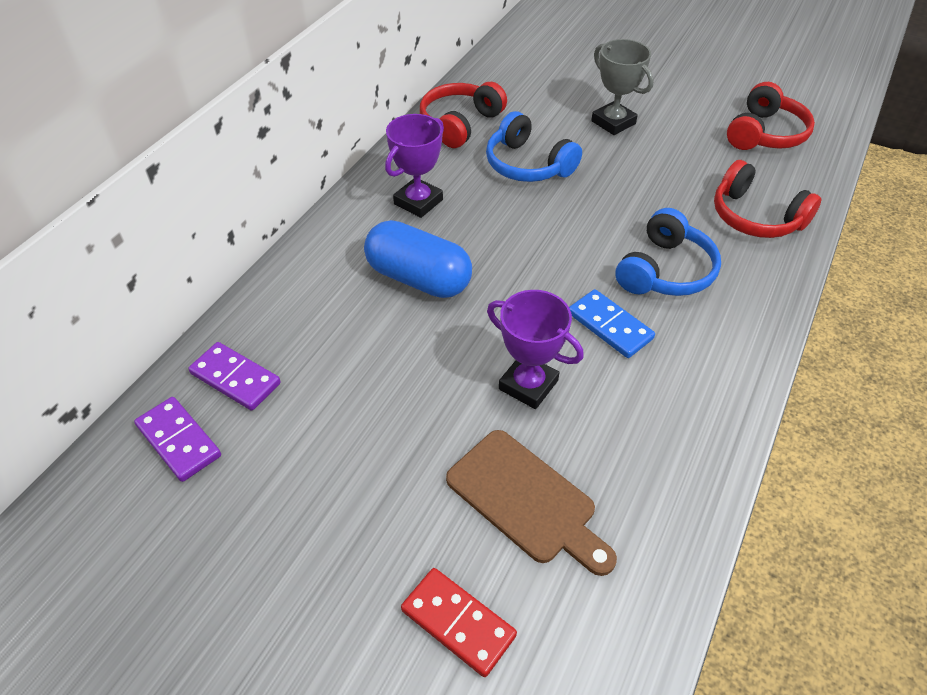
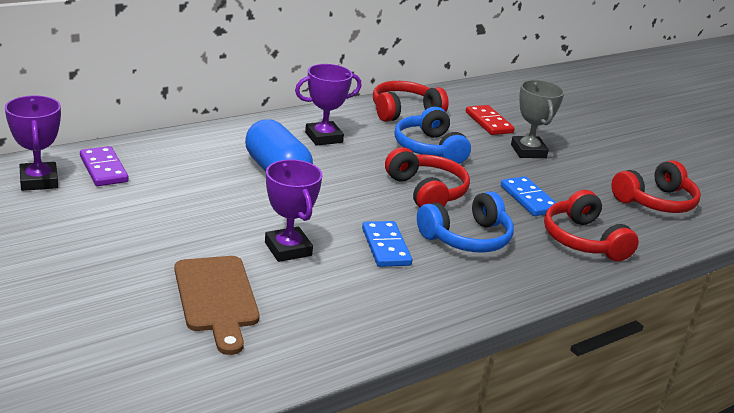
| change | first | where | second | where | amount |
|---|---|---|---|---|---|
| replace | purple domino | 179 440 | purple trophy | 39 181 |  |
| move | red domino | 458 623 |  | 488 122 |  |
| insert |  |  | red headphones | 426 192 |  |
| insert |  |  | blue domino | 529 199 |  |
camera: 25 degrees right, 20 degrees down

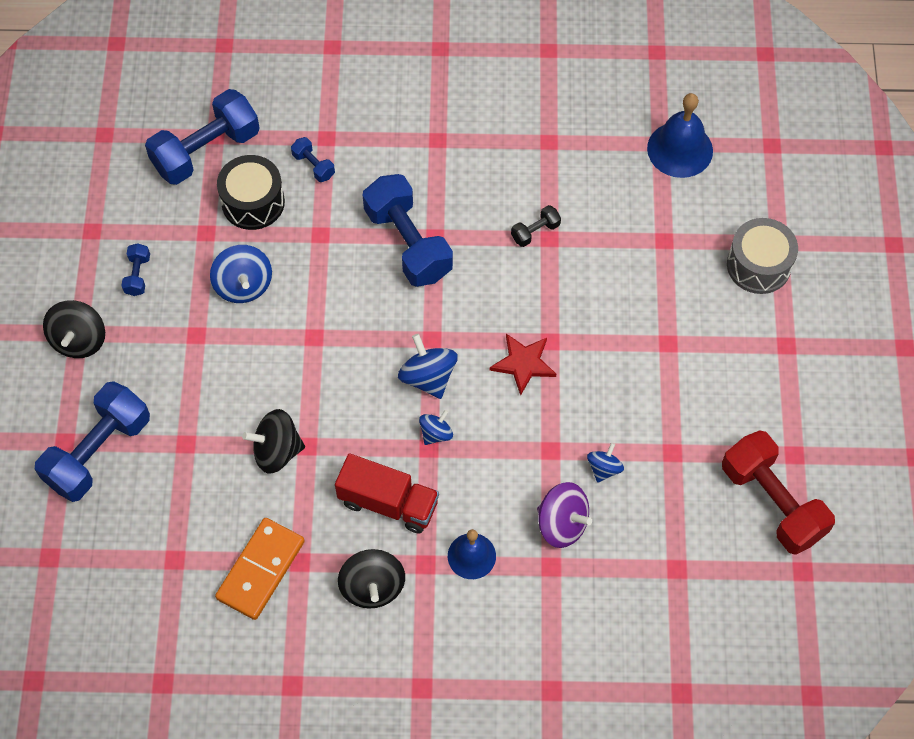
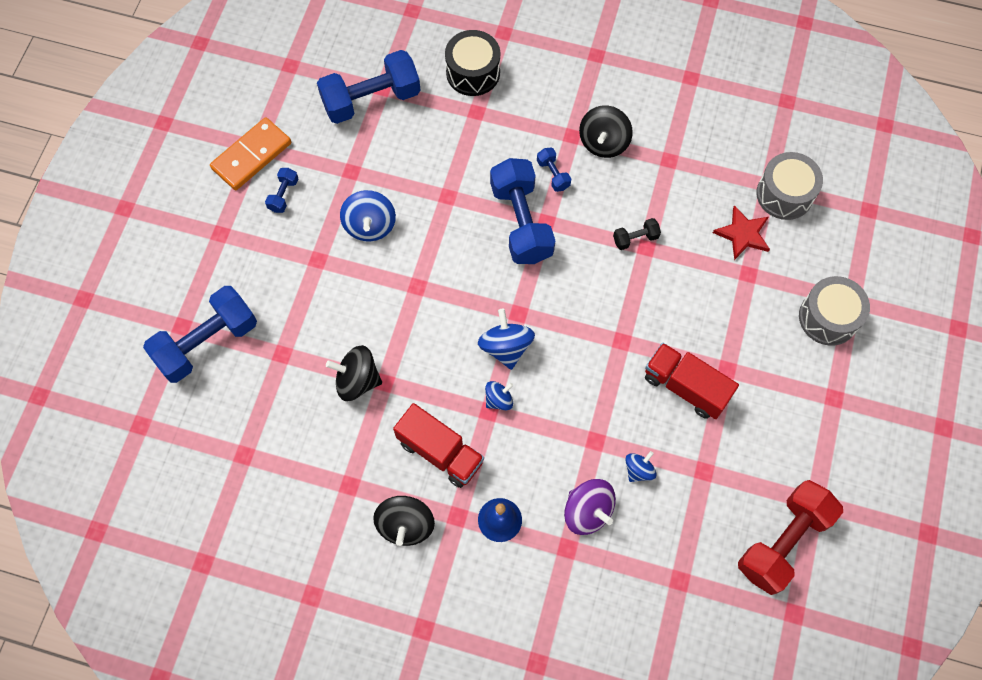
| change | first | where | second | where | amount |
|---|---|---|---|---|---|
| move | black spinning top | 79 340 |  | 603 142 |  |
| move | orange domino | 260 570 |  | 251 156 |  |
| move | black drum | 253 202 |  | 473 72 |  |
| move | blue dumbbell | 313 165 |  | 553 174 |  |
| move | red star | 523 364 |  | 743 234 |  |
| replace | blue bell | 680 149 | grey drum | 784 194 |  |
| rotate | red dumbbell | 772 502 |  | 783 541 | 60 degrees clockwise |
| insert |  |  | red truck | 685 387 |  |
camera: 15 degrees right, 5 degrees up

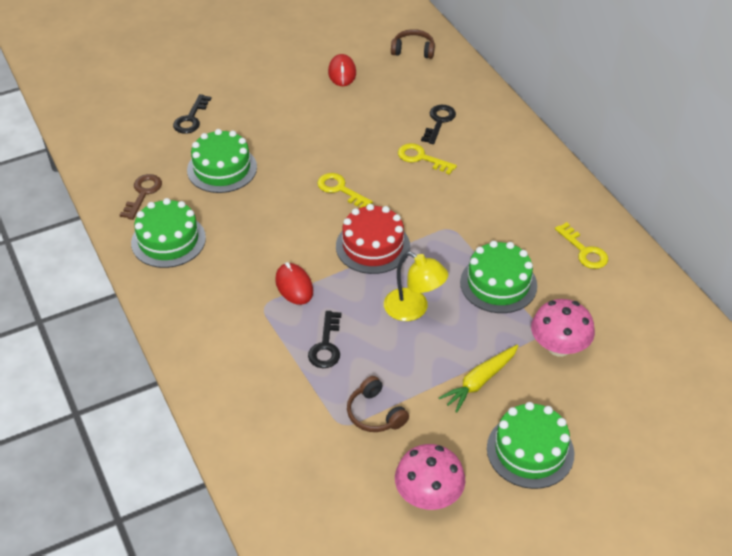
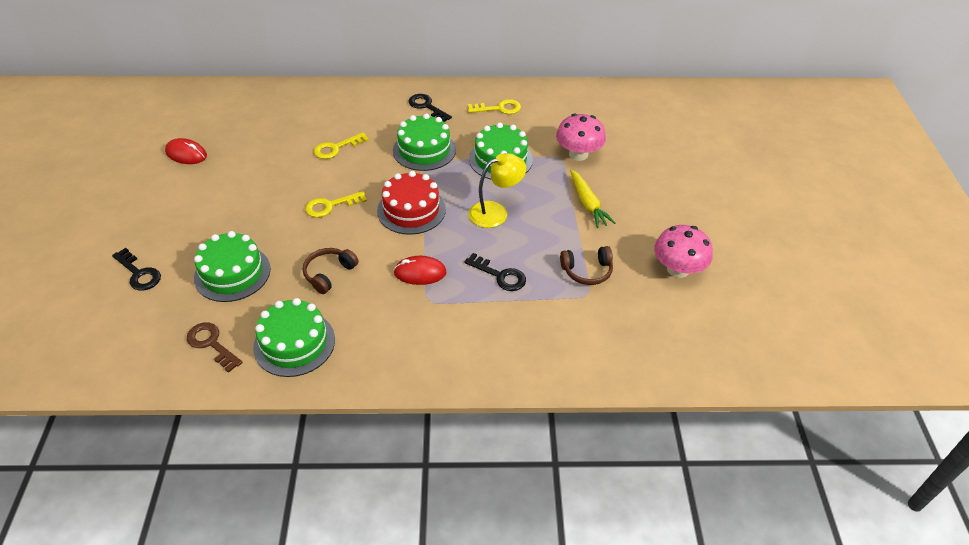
| change | first | where | second | where | amount |
|---|---|---|---|---|---|
| move | brown headphones | 413 50 |  | 329 274 |  |
| move | black key | 439 121 |  | 426 107 |  |
| move | green cake | 530 450 |  | 424 150 |  |
camera: 65 degrees left, 0 degrees up

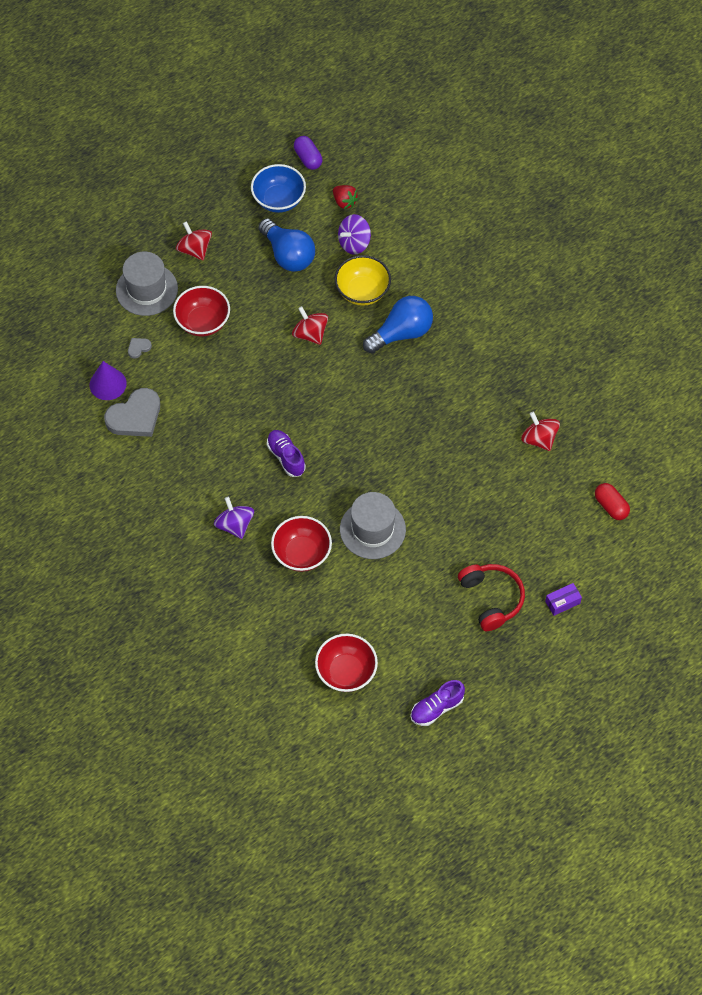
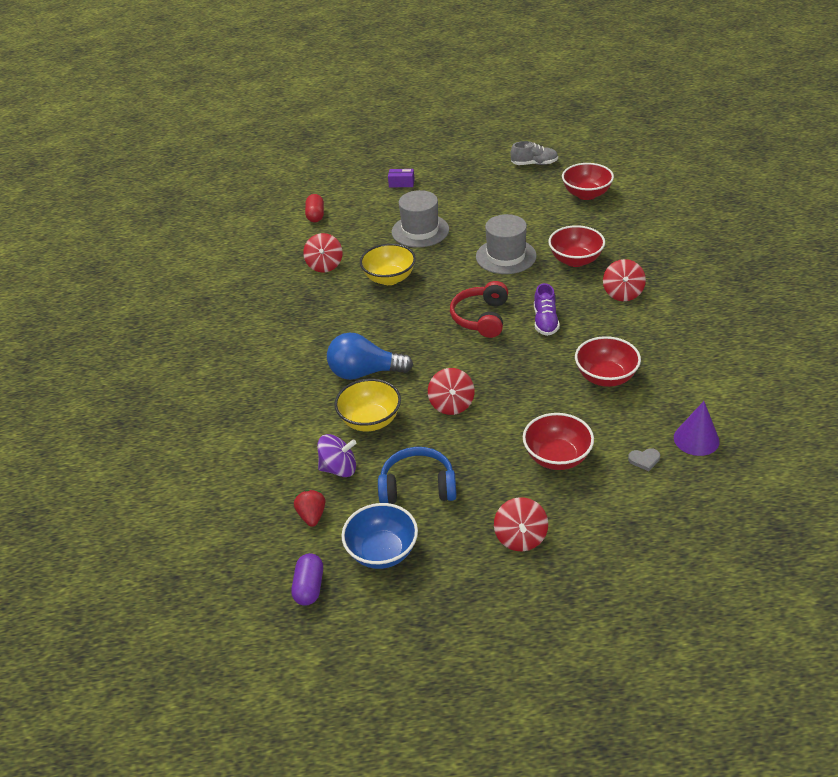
| change | first | where | second | where | amount |
|---|---|---|---|---|---|
| delete | grey heart | 135 416 |  |  |  |
| move | grey hat | 146 289 |  | 420 231 |  |
| recolor | purple spinning top | 235 525 | red spinning top | 622 293 |  |
| replace | blue light bulb | 288 255 | blue headphones | 417 486 |  |
| recolor | purple shoe | 436 708 | grey shoe | 534 164 |  |
| move | red headphones | 491 599 |  | 481 318 |  |
| insert |  |  | yellow bowl | 389 278 |  |
| insert |  |  | red bowl | 605 377 |  |
camera: 145 degrees left, 20 degrees down

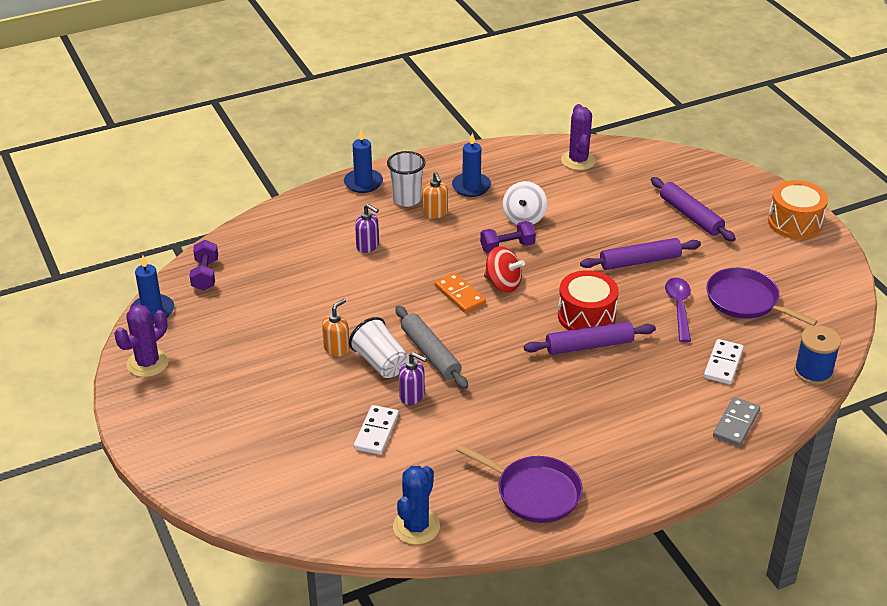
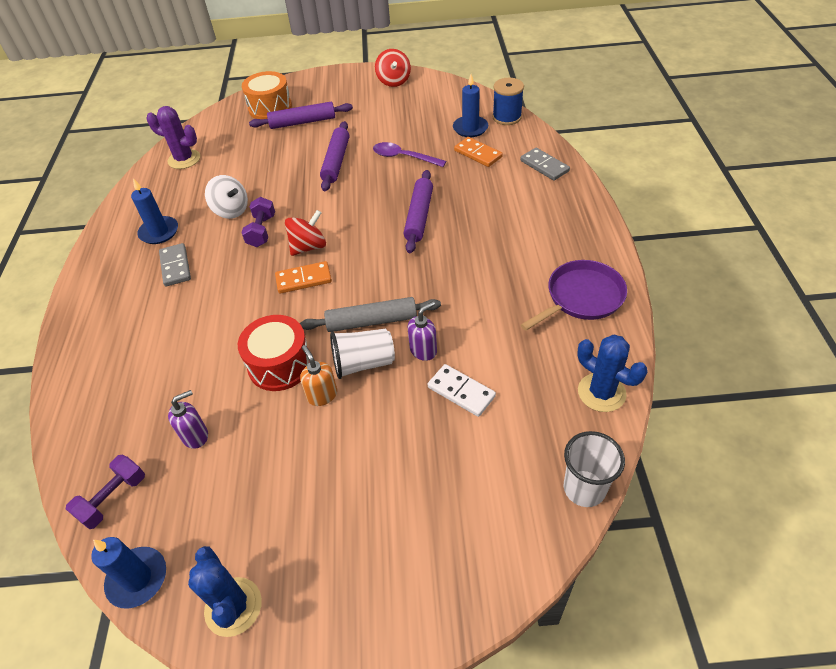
| change | first | where | second | where | amount |
|---|---|---|---|---|---|
| recolor | purple cactus | 147 363 | blue cactus | 233 606 |  |
| rotate | purple dumbbell | 205 275 |  | 113 498 | 75 degrees counterclockwise |
| move | blue candle | 363 183 |  | 470 128 |  |
| move | purple soap dispenser | 368 246 |  | 195 436 |  |
| move | white cup | 406 199 |  | 584 488 |  |
| replace | orange soap dispenser | 435 213 | grey domino | 175 266 |  |
| move | red drum | 586 316 |  | 280 364 |  |
| recolor | white domino | 723 364 | orange domino | 478 154 |  |
| delete | purple pan | 745 300 |  |  |  |
| move | orange drum | 795 222 |  | 270 108 |  |
| insert |  |  | red spinning top | 393 81 |  |
camera: 65 degrees left, 10 degrees up

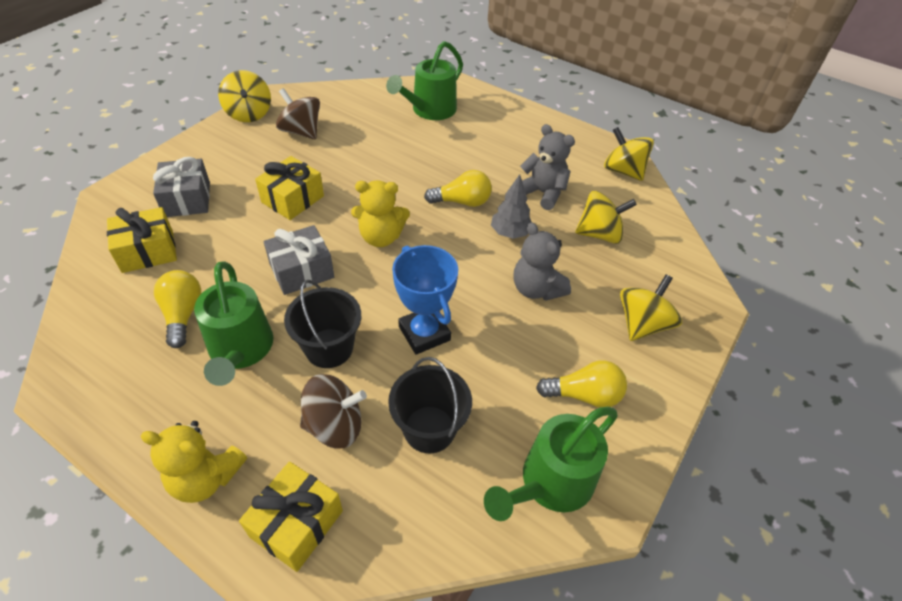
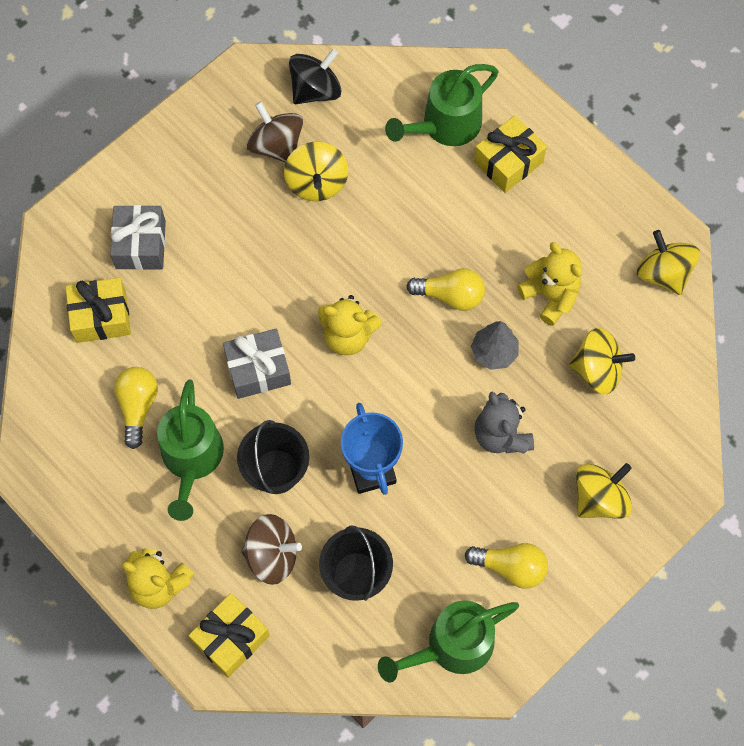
| change | first | where | second | where | amount |
|---|---|---|---|---|---|
| move | yellow spinning top | 249 114 |  | 317 183 |  |
| move | yellow gift | 292 199 |  | 508 162 |  |
| recolor | grey teddy bear | 542 193 | yellow teddy bear | 550 295 |  |
| insert |  |  | black spinning top | 315 90 |  |
camera: 15 degrees right, 20 degrees up

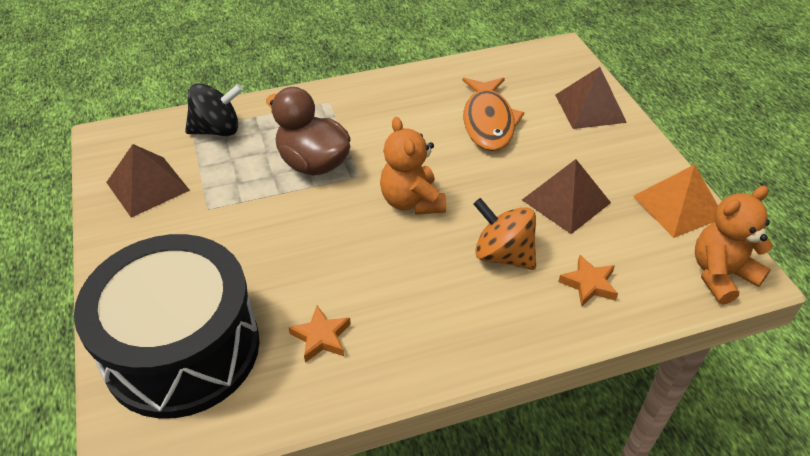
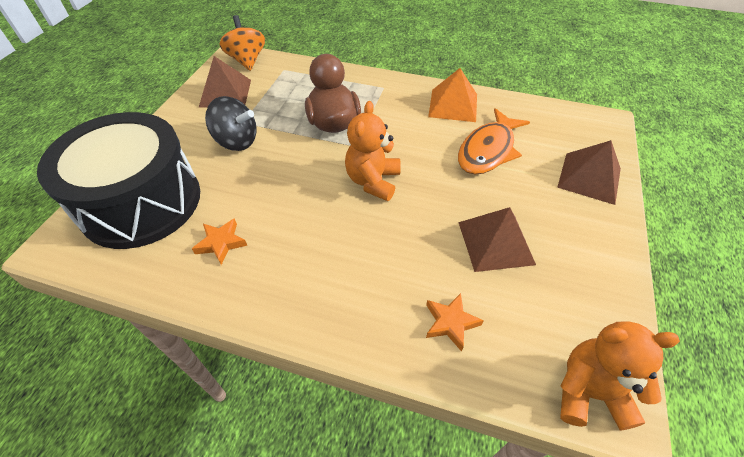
| change | first | where | second | where | amount |
|---|---|---|---|---|---|
| move | black spinning top | 217 130 |  | 237 141 |  |
| move | orange spinning top | 503 255 |  | 247 60 |  |
| move | orange pyramid | 678 206 |  | 453 105 |  |
camera: 35 degrees right, 5 degrees up

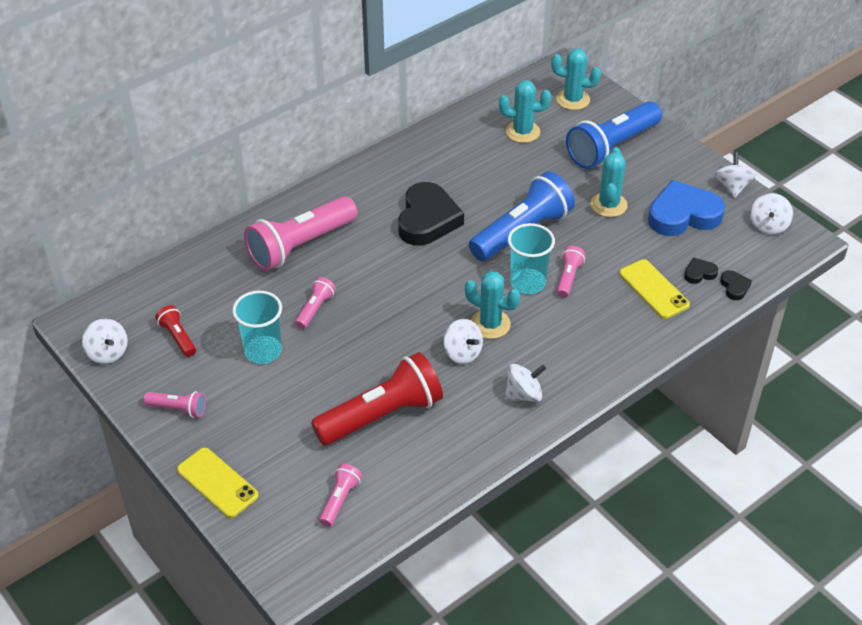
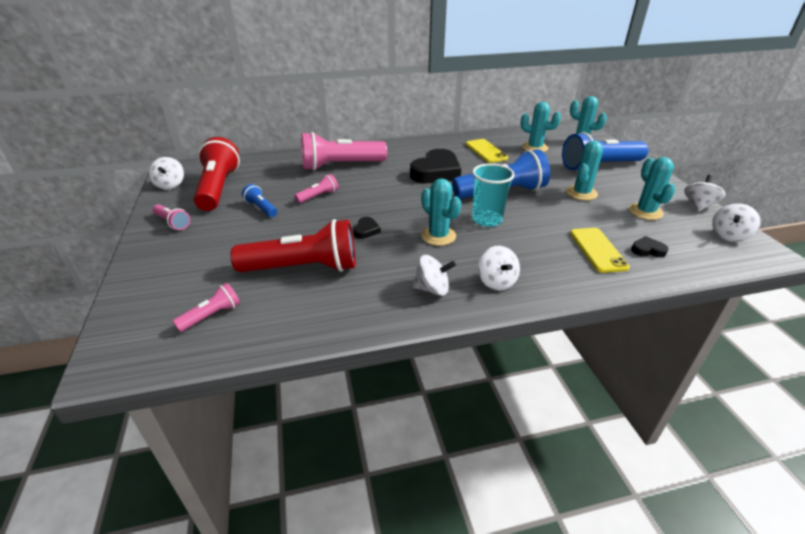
| change | first | where | second | where | amount |
|---|---|---|---|---|---|
| resize | red flashlight | 178 337 |  | 218 188 | x2.15 |
| move | yellow phone | 217 483 |  | 486 151 |  |
| replace | turquoise cup | 263 351 | blue flashlight | 261 208 |  |
| move | white spinning top | 462 353 |  | 496 282 |  |
| delete | pink flashlight | 568 277 |  |  |  |
| replace | blue heart | 683 215 | turquoise cactus | 645 212 |  |
| move | black heart | 734 287 |  | 366 230 |  |
camera: 25 degrees right, 10 degrees down

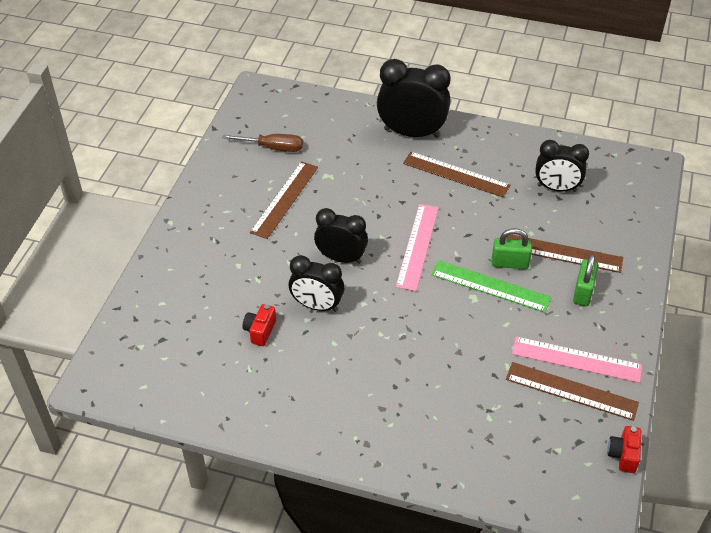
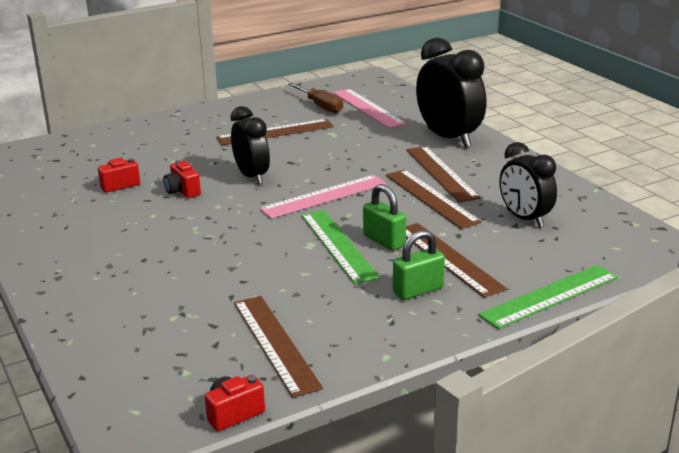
| change | first | where | second | where | amount |
|---|---|---|---|---|---|
| replace | black clock | 317 306 | red camera | 182 191 |  |
| move | pink ruler | 576 359 |  | 368 108 |  |
| insert |  |  | brown ruler | 431 198 |  |
| insert |  |  | green ruler | 550 296 |  |
camera: 45 degrees right, 20 degrees down

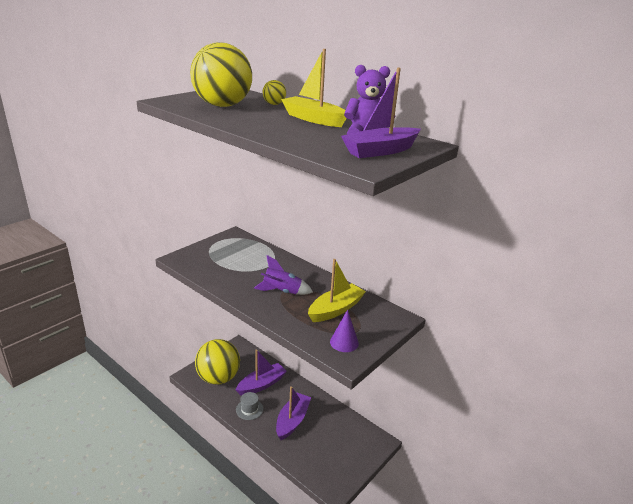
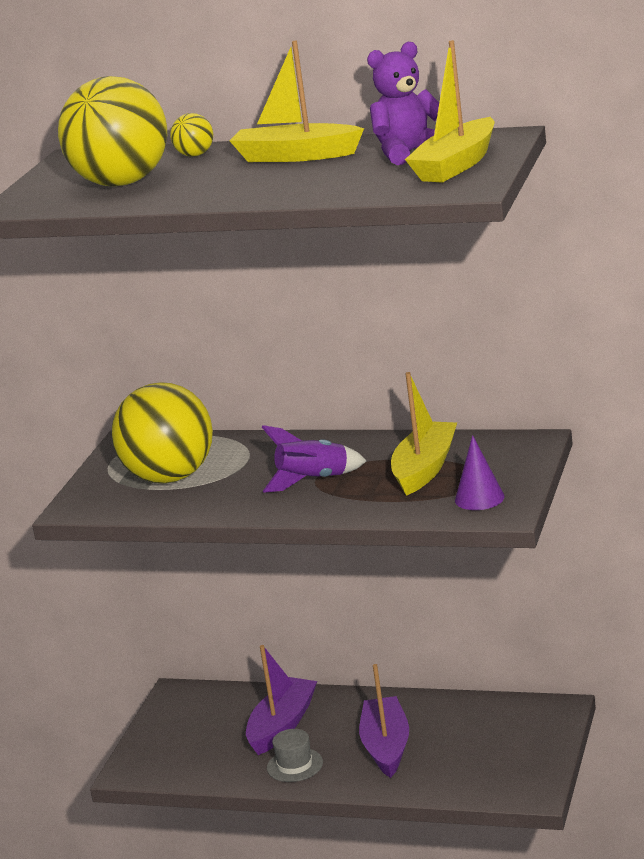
| change | first | where | second | where | amount |
|---|---|---|---|---|---|
| move | yellow ball | 218 378 |  | 170 478 |  |
| recolor | purple boat | 380 151 | yellow boat | 456 165 |  |
camera: 20 degrees left, 5 degrees down

